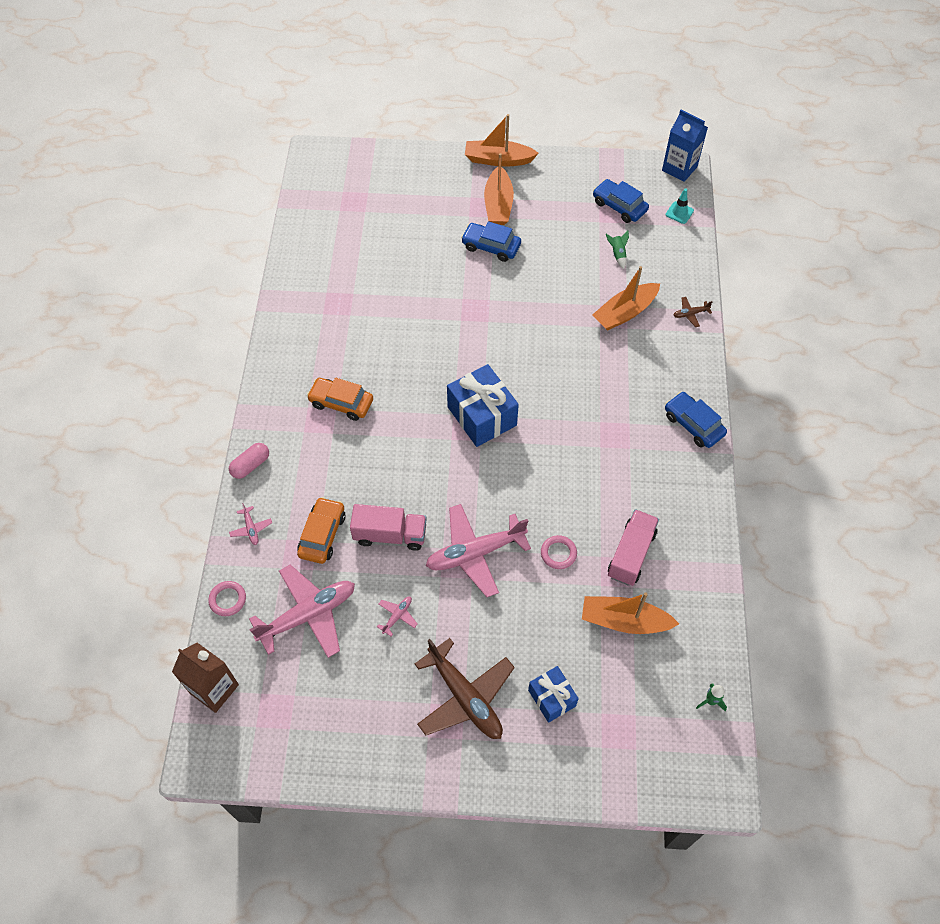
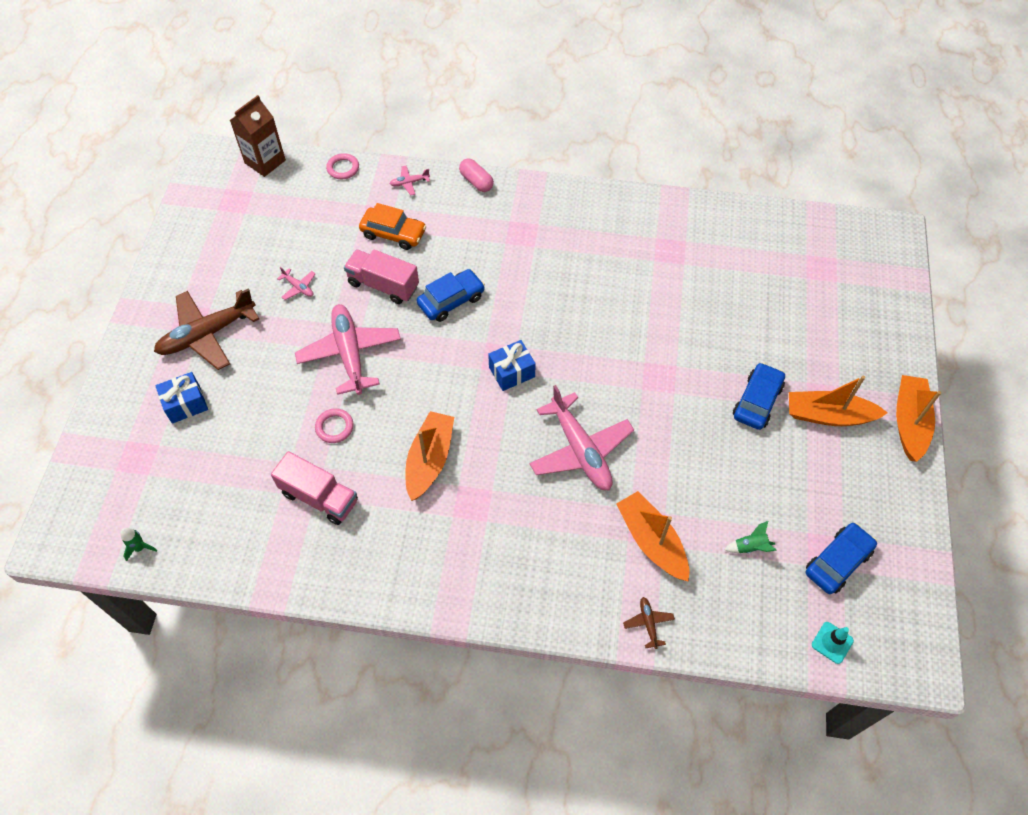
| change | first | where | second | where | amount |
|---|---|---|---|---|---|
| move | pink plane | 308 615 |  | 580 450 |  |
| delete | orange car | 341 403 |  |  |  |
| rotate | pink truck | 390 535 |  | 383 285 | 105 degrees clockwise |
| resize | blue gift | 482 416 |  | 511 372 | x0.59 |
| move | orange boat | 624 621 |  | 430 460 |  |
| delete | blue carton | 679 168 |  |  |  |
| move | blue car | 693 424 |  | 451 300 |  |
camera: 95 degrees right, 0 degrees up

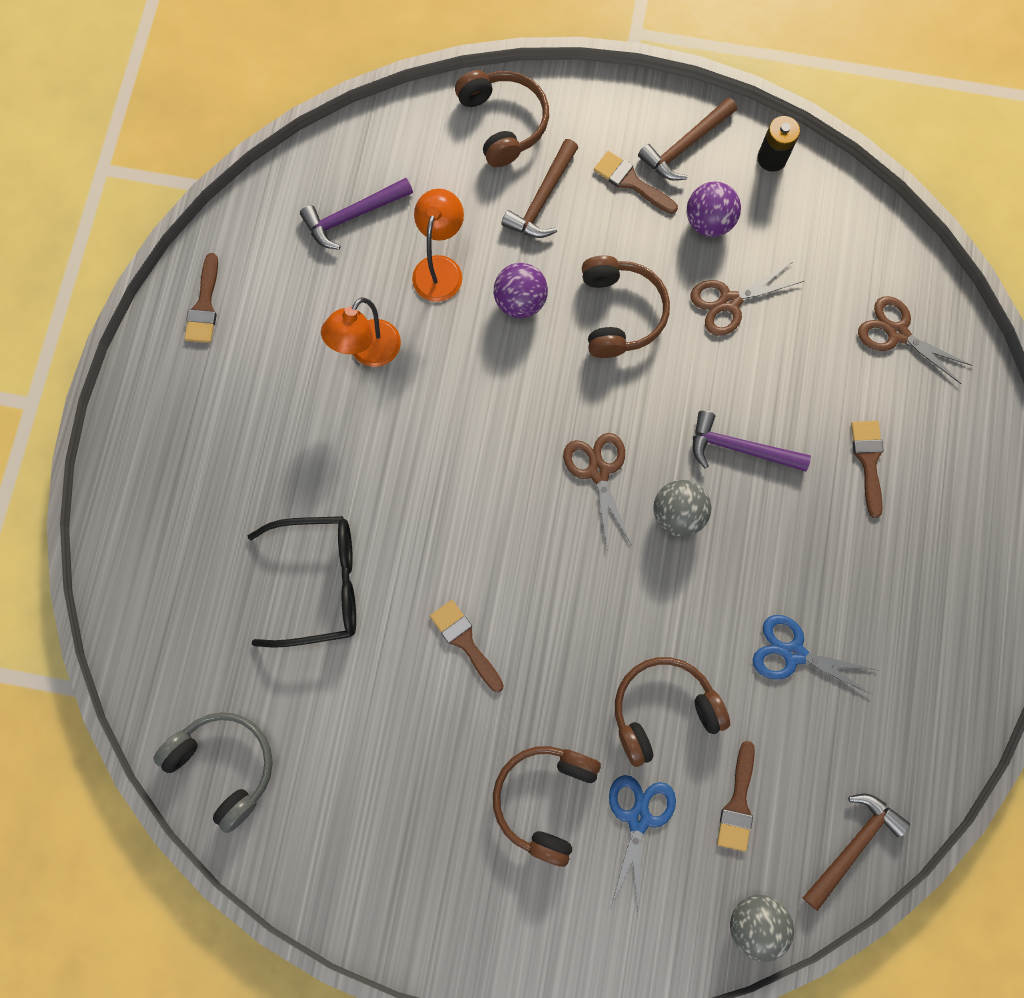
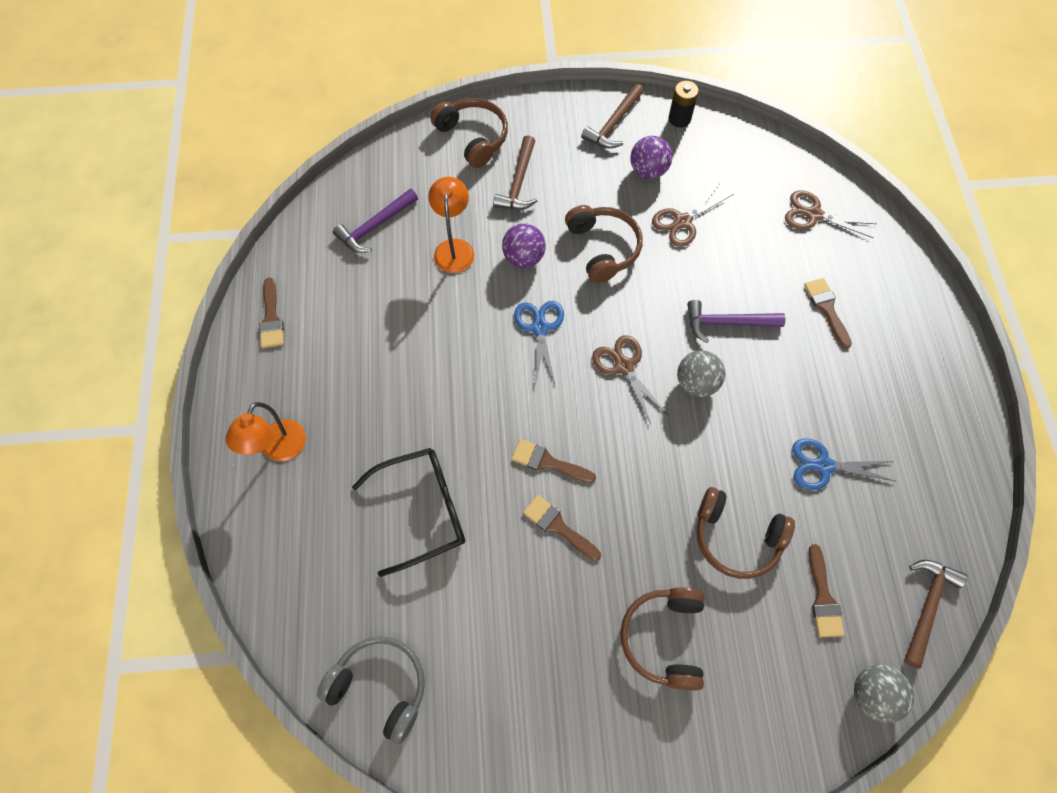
| change | first | where | second | where | amount |
|---|---|---|---|---|---|
| move | orange lamp | 368 352 |  | 279 449 |  |
| move | brown brush | 631 182 |  | 547 462 |  |
| move | blue scissors | 638 818 |  | 540 328 |  |
| rotate | brown headphones | 663 709 |  | 736 538 | 120 degrees counterclockwise |
camera: 15 degrees left, 10 degrees down

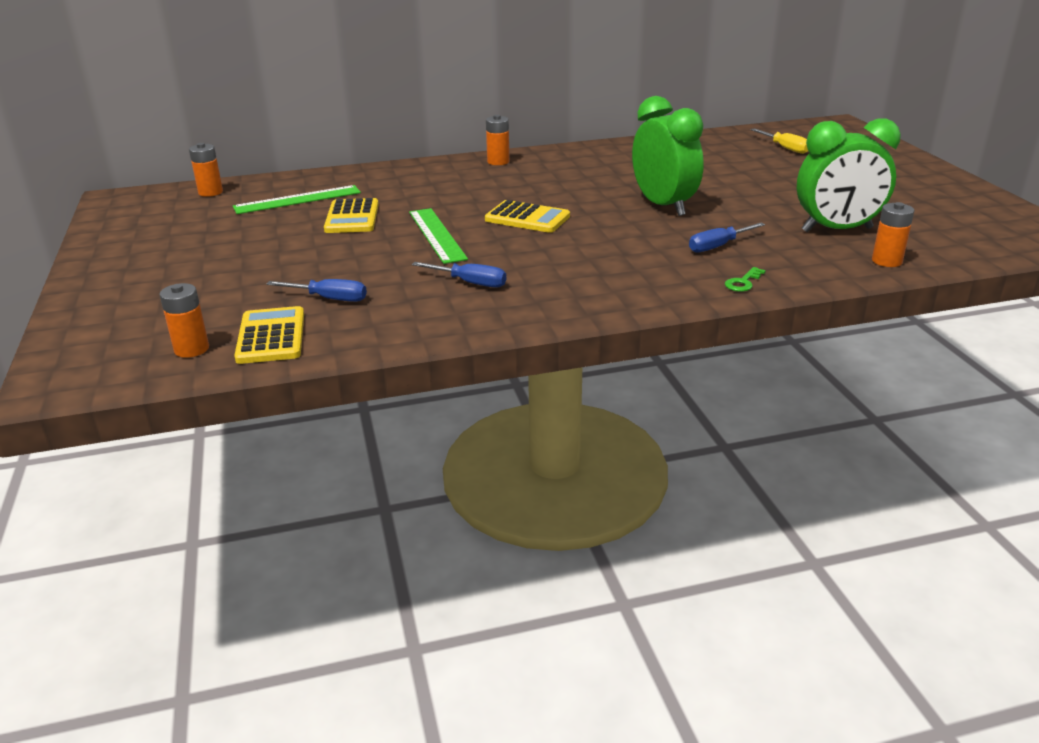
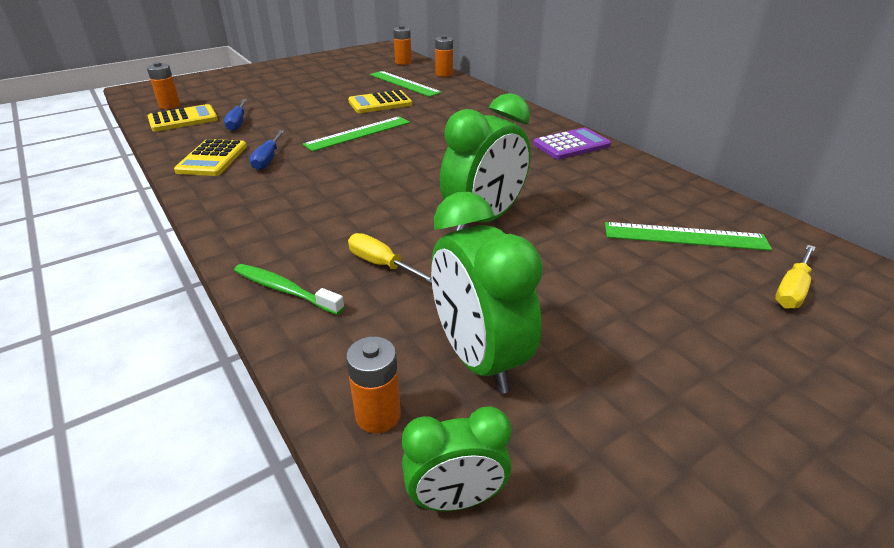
| change | first | where | second | where | amount |
|---|---|---|---|---|---|
| move | yellow calculator | 527 218 |  | 212 159 |  |
| move | orange battery | 498 162 |  | 444 74 |  |
| recolor | blue screwdriver | 718 246 | yellow screwdriver | 382 265 |  |
| replace | green key | 743 282 | green toothbrush | 285 290 |  |
| insert |  |  | green clock | 456 499 |  |
| insert |  |  | purple calculator | 571 145 |  |
| insert |  |  | green ruler | 685 236 |  |
camera: 70 degrees right, 5 degrees up

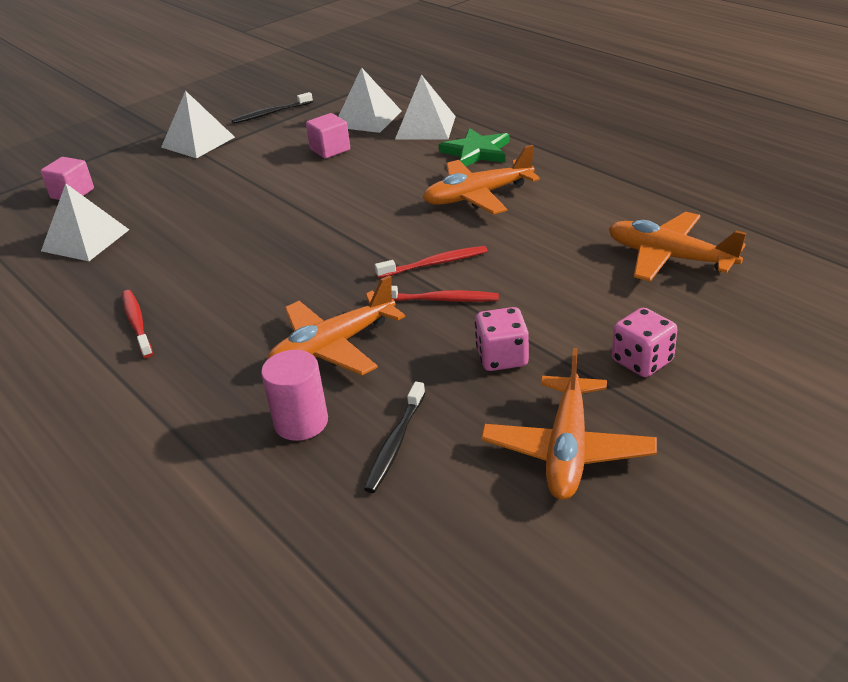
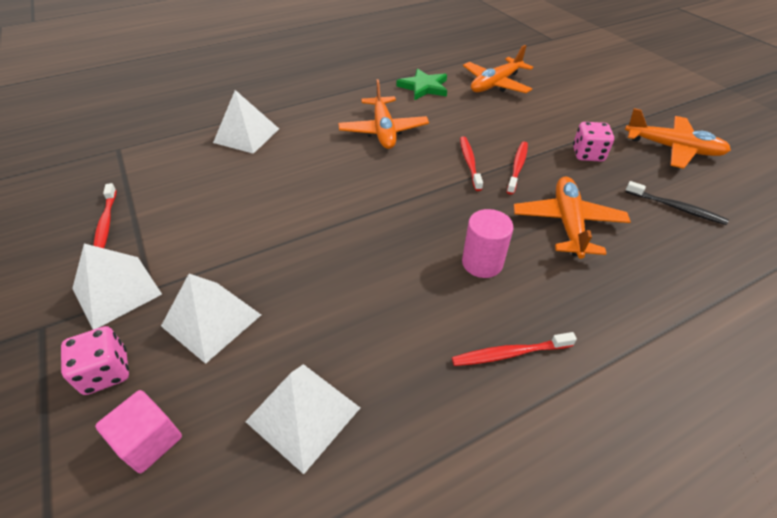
| change | first | where | second | where | amount |
|---|---|---|---|---|---|
| recolor | black toothbrush | 271 113 | red toothbrush | 106 223 |  |
| move | pink cylinder | 301 422 |  | 482 263 |  |
| rotate | orange plane | 333 347 |  | 567 223 | 150 degrees counterclockwise |
| delete | pink cube | 330 150 |  |  |  |
| move | white pyramid | 367 119 |  | 211 320 |  |
| move | green star | 476 152 |  | 424 87 |  |
| move | pink dice | 642 361 |  | 106 372 |  |
camera: 80 degrees left, 10 degrees up

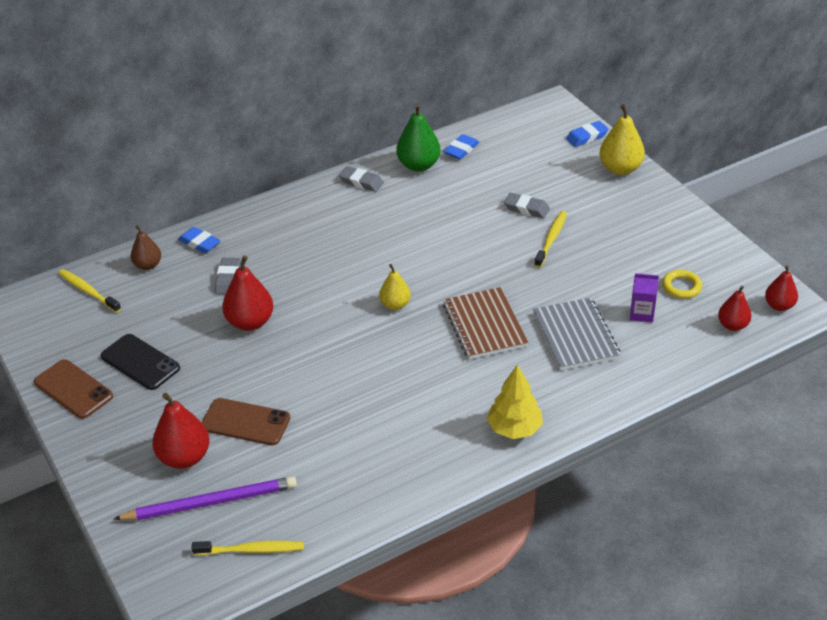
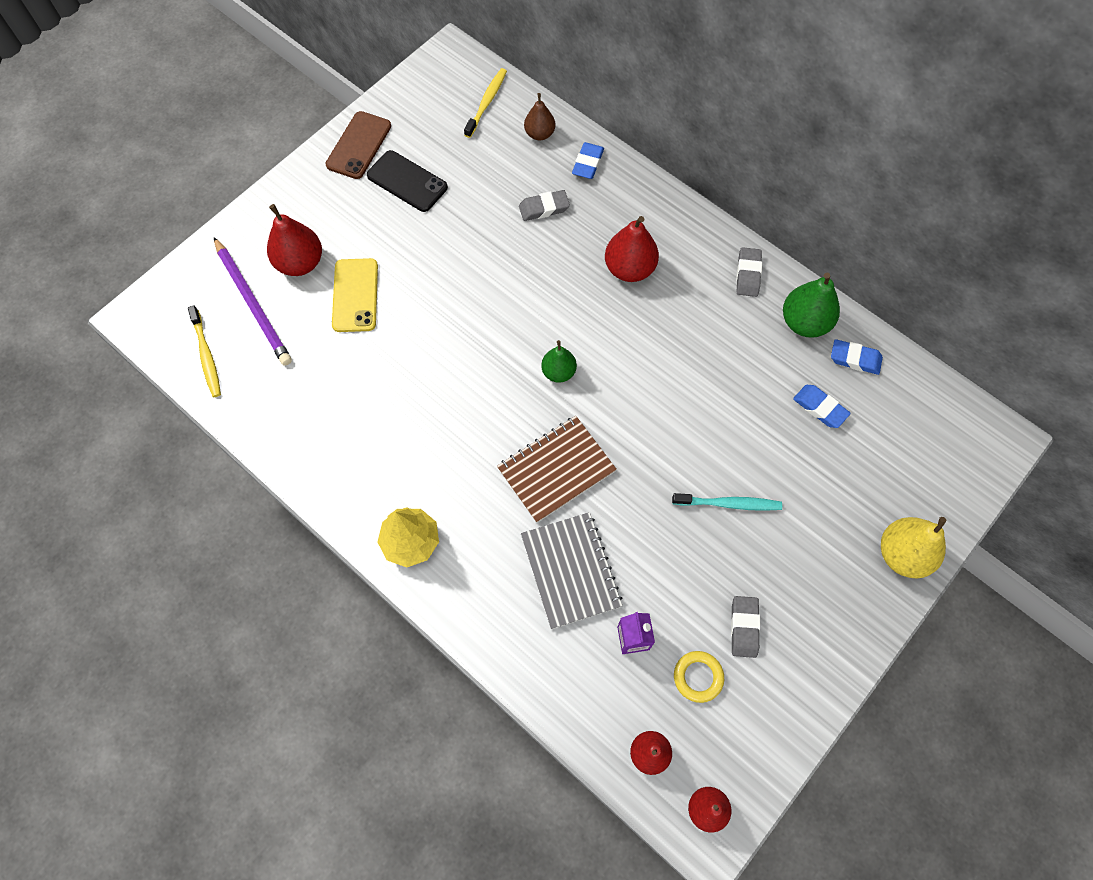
| change | first | where | second | where | amount |
|---|---|---|---|---|---|
| rotate | black phone | 140 362 |  | 407 181 | 75 degrees counterclockwise |
| recolor | brown phone | 245 422 | yellow phone | 355 295 |  |
| move | red pear | 250 322 |  | 629 269 |  |
| recolor | yellow pear | 395 305 | green pear | 558 372 |  |
| move | grey eraser | 526 208 |  | 744 627 |  |
| rotate | grey notebook | 575 336 |  | 570 570 | 75 degrees counterclockwise |
| recolor | yellow toothbrush | 551 239 | turquoise toothbrush | 728 504 |  |
| move | blue eraser | 587 137 |  | 820 408 |  |
camera: 70 degrees right, 25 degrees up

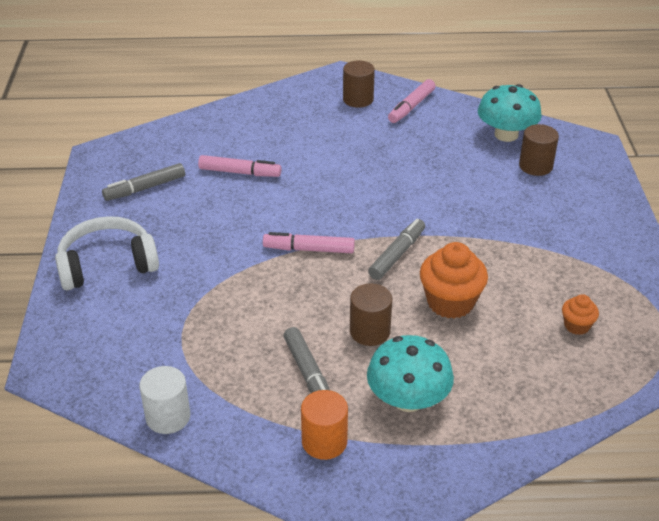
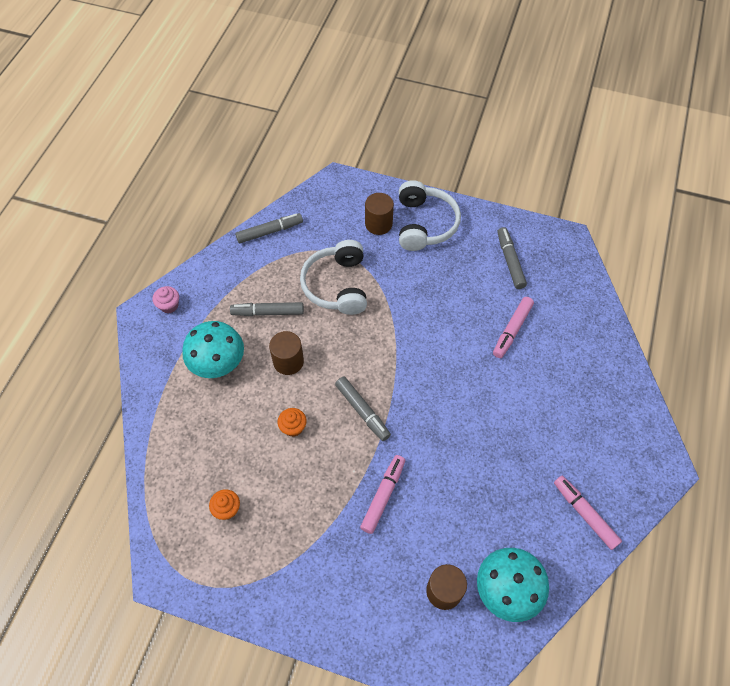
| change | first | where | second | where | amount |
|---|---|---|---|---|---|
| replace | white cylinder | 168 417 | grey marker | 270 231 |  |
| move | pink marker | 309 249 |  | 383 496 |  |
| delete | orange cylinder | 324 442 |  |  |  |
| move | brown cylinder | 358 99 |  | 378 224 |  |
| resize | orange cupcake | 450 302 |  | 293 427 | x0.53 |
| insert |  |  | pink cupcake | 169 305 |  |
| insert |  |  | white headphones | 337 285 |  |
camera: 110 degrees right, 20 degrees up

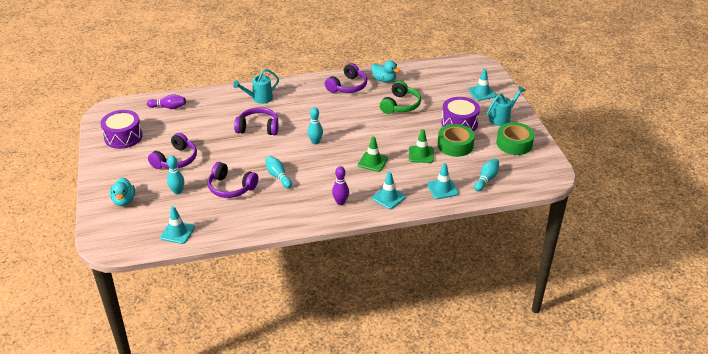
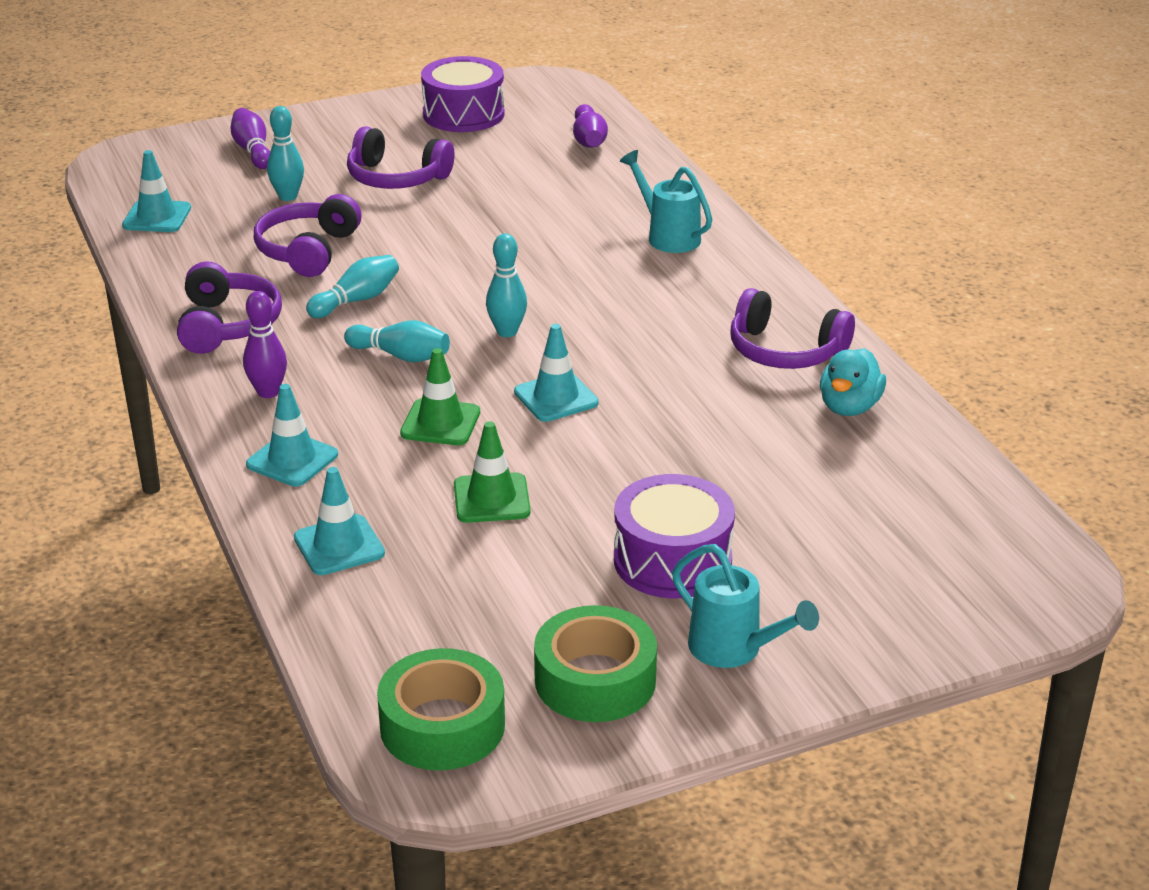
| change | first | where | second | where | amount |
|---|---|---|---|---|---|
| replace | turquoise duck | 124 201 | purple bowling pin | 253 151 |  |
| move | purple headphones | 258 128 |  | 227 325 |  |
| delete | green headphones | 400 105 |  |  |  |
| move | green tape | 455 145 |  | 442 726 |  |
| move | turquoise traffic cone | 482 93 |  | 556 397 |  |
| move | turquoise bowling pin | 486 179 |  | 400 356 |  |
camera: 80 degrees right, 5 degrees down

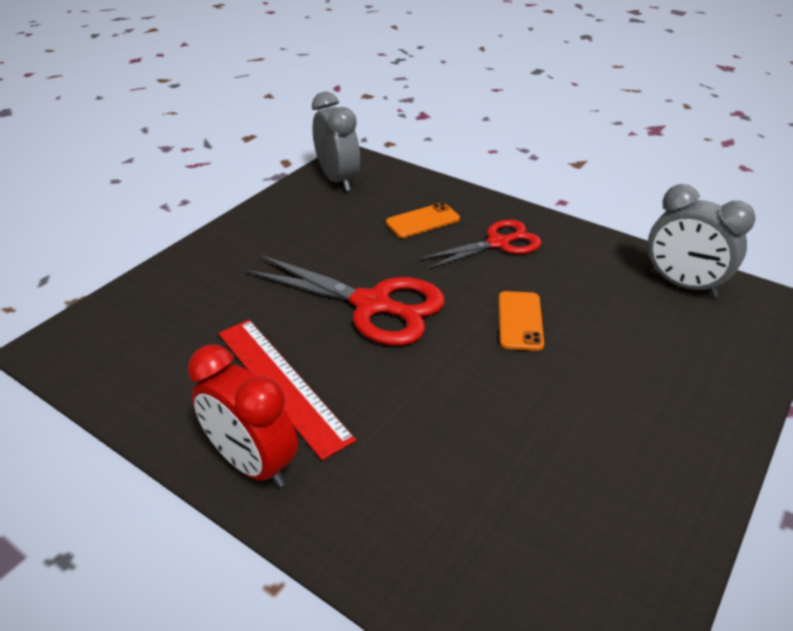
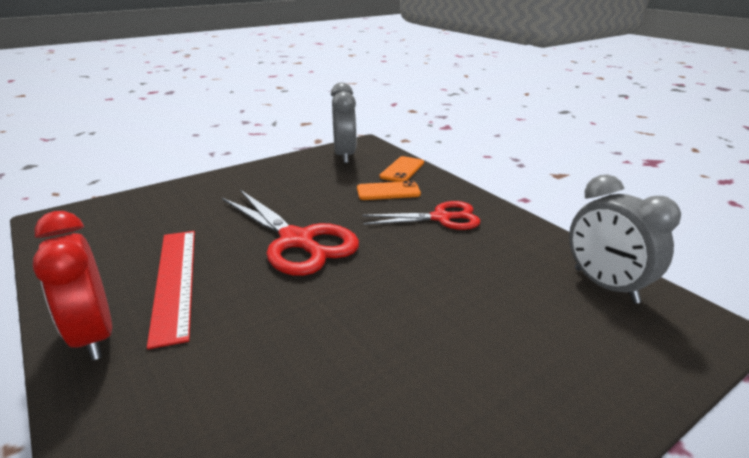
| change | first | where | second | where | amount |
|---|---|---|---|---|---|
| move | orange phone | 520 321 |  | 402 170 |  |
camera: 20 degrees right, 10 degrees down

